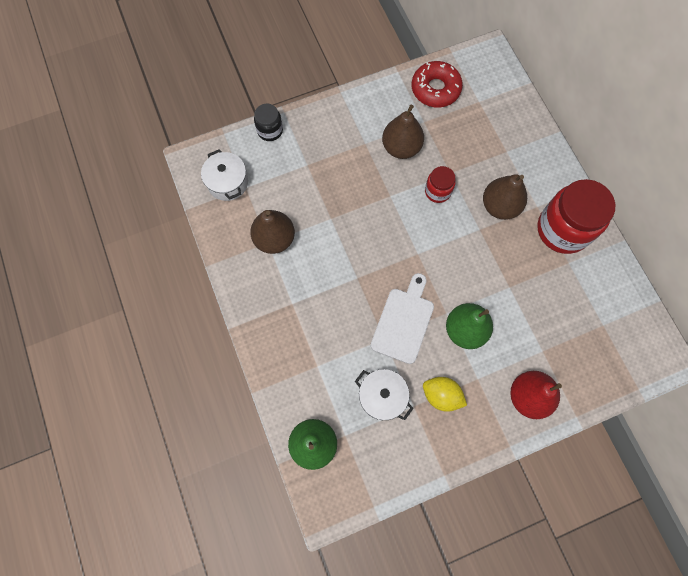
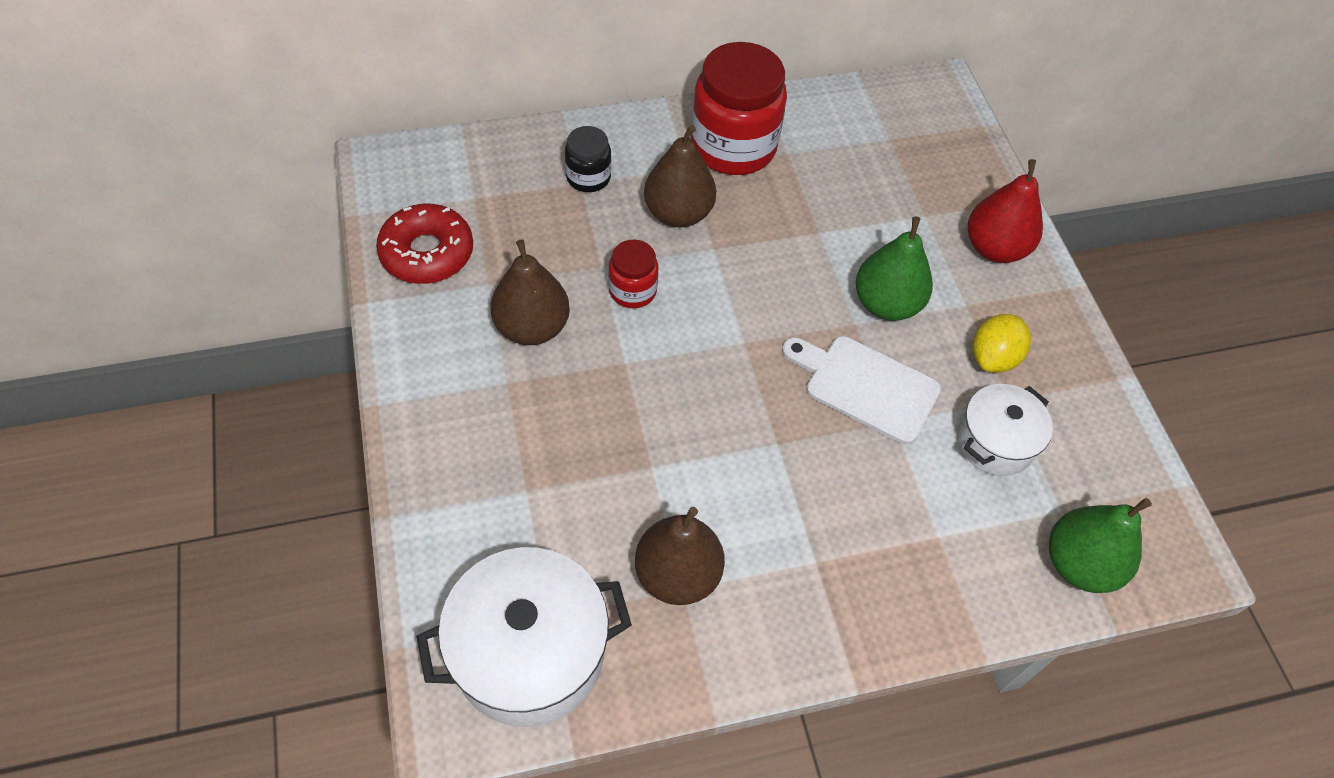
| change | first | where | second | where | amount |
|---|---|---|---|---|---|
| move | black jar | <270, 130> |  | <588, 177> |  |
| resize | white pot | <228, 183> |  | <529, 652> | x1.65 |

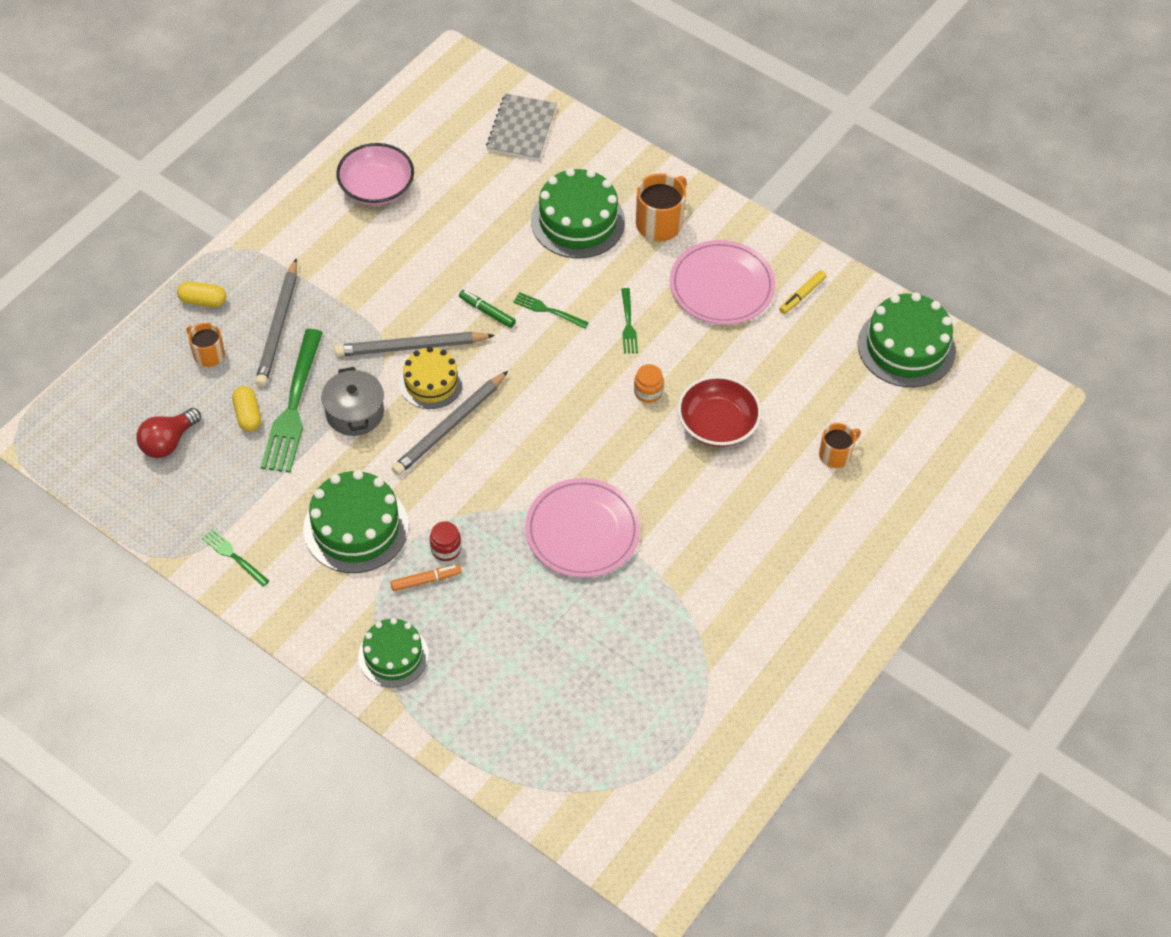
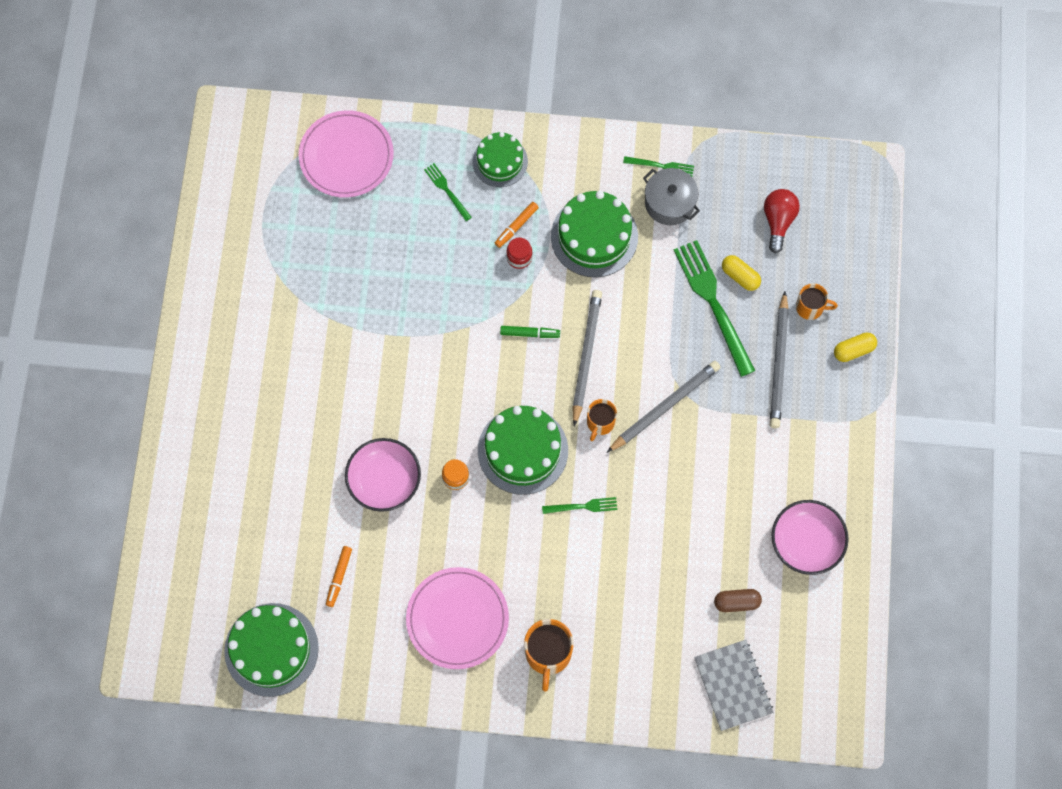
| change | first | where | second | where | amount |
|---|---|---|---|---|---|
| delete | yellow cake | <431, 382> |  |  |  |
| delete | yellow marker | <802, 295> |  |  |  |
| insert |  |  | orange marker | <339, 577> |  |
| insert |  |  | brown capsule | <736, 602> |  |
| move | grey pot | <355, 412> |  | <669, 203> |  |
| move | green marker | <487, 312> |  | <530, 333> |  |
| move | pink plate | <582, 531> |  | <346, 156> |  |
| move | green cake | <577, 221> |  | <523, 450> |  |
| move | green fork | <628, 324> |  | <446, 190> |  |
| move | orange mug | <835, 455> |  | <600, 423> |  |
| recolor | red bowl | <717, 424> | pink bowl | <384, 480> |  |
| rotate | grey pencil | <278, 326> |  | <779, 363> | 150 degrees counterclockwise |

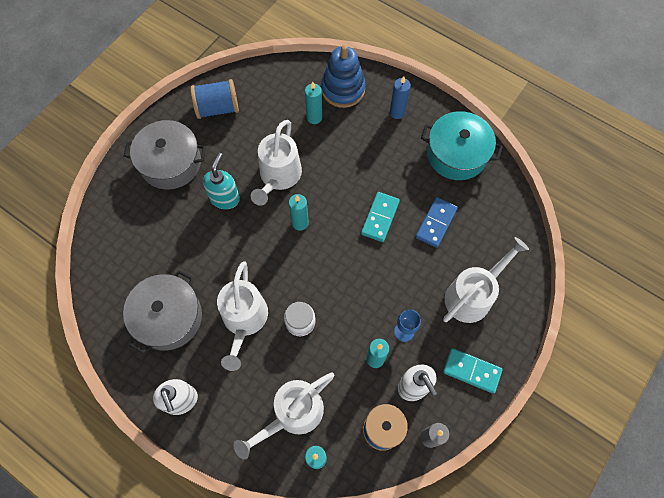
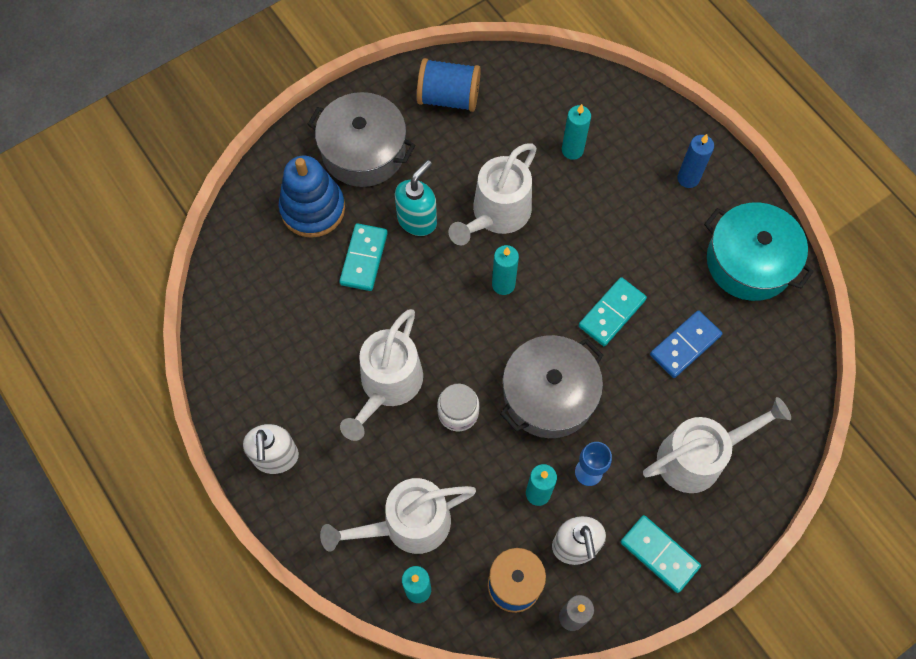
| change | first | where | second | where | amount |
|---|---|---|---|---|---|
| insert |  |  | turquoise domino | <364, 258> |  |
| move | grey pot | <168, 317> |  | <549, 394> |  |
| move | blue stacking toy | <343, 89> |  | <313, 209> |  |

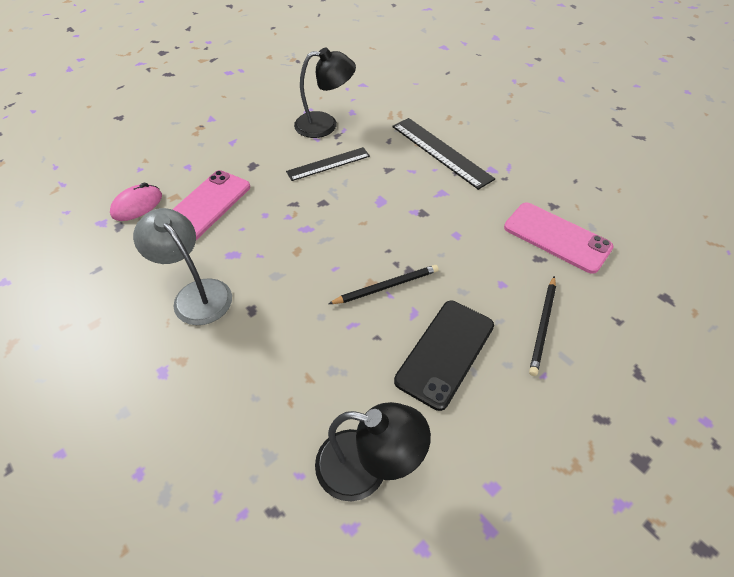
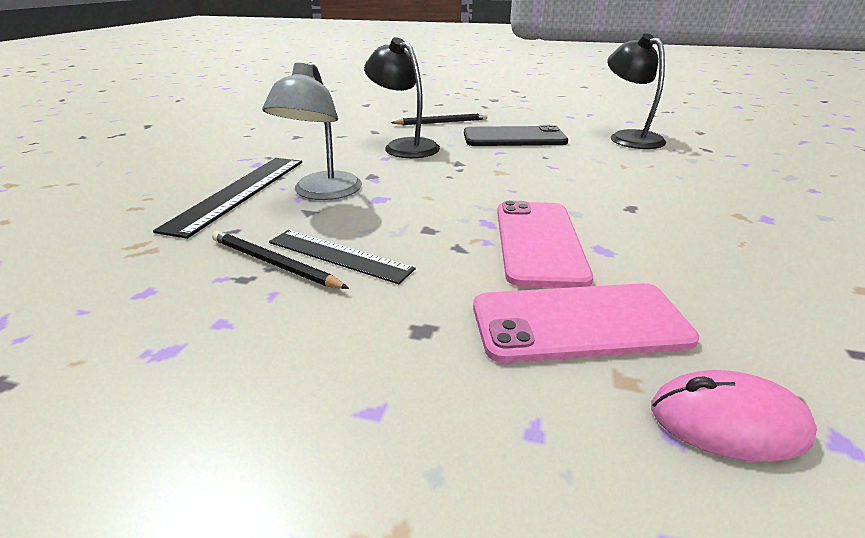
| change | first | where | second | where | amount |
|---|---|---|---|---|---|
| move | grey lamp | <196, 294> |  | <322, 193> |  |
| move | black lamp | <325, 124> |  | <404, 146> |  |
| move | black pencil | <386, 286> |  | <273, 263> |  |
| move | pink phone | <557, 237> |  | <538, 242> |  |

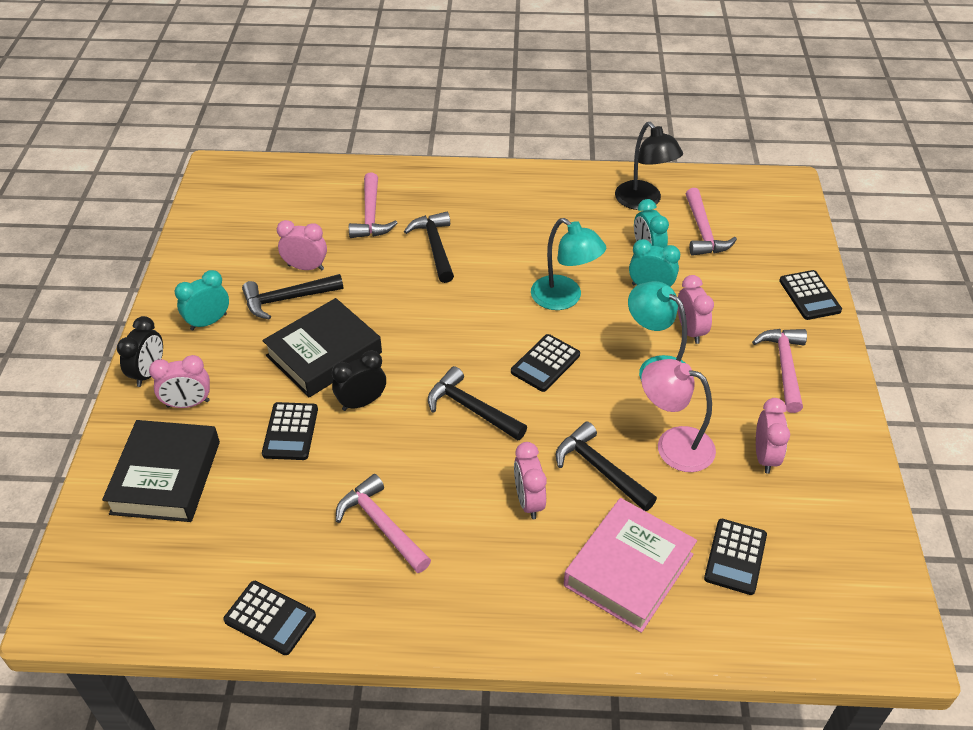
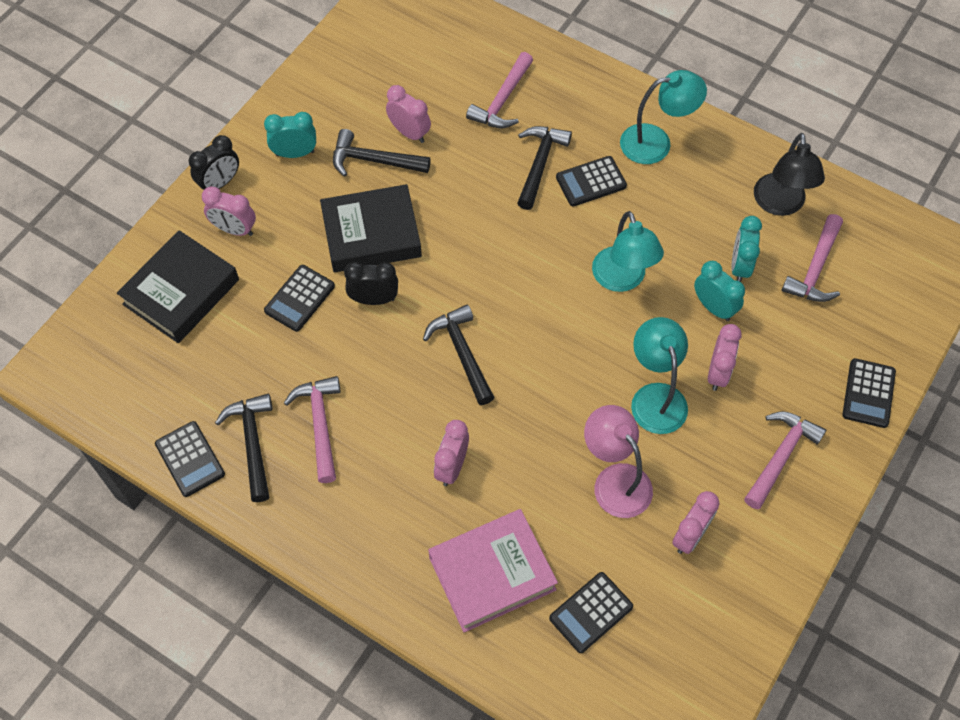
| change | first | where | second | where | amount |
|---|---|---|---|---|---|
| insert |  |  | turquoise lamp | <656, 142> |  |
| move | black calculator | <545, 363> |  | <591, 182> |  |
| move | black hammer | <600, 469> |  | <252, 443> |  |

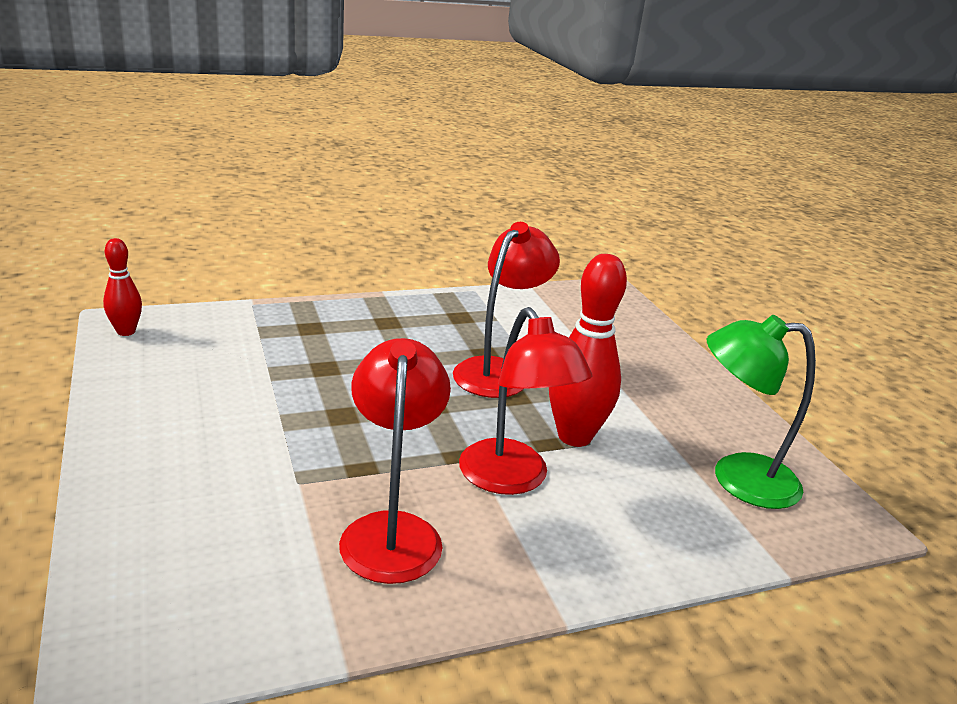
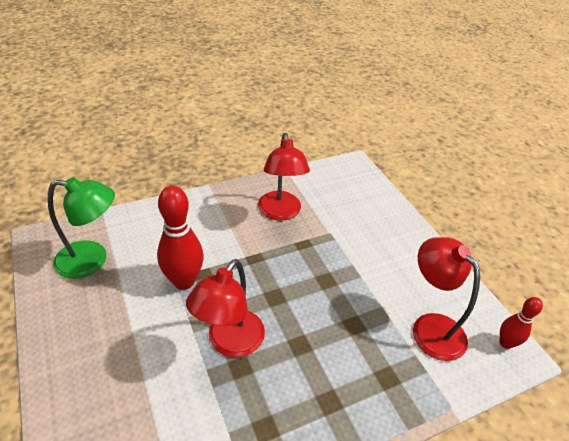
| change | first | where | second | where | amount |
|---|---|---|---|---|---|
| move | red lamp | <512, 479> |  | <430, 327> |  |

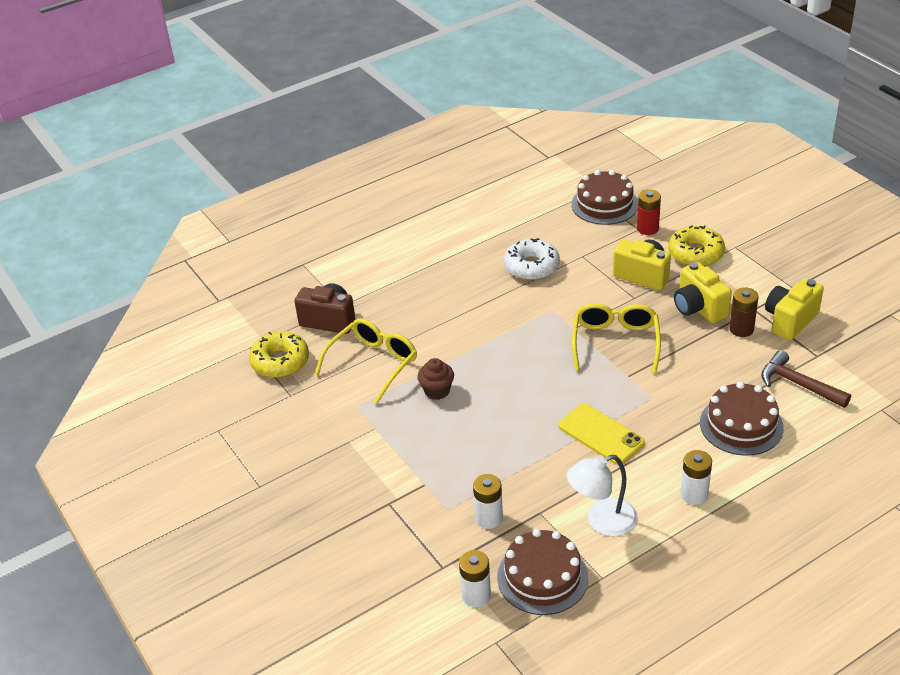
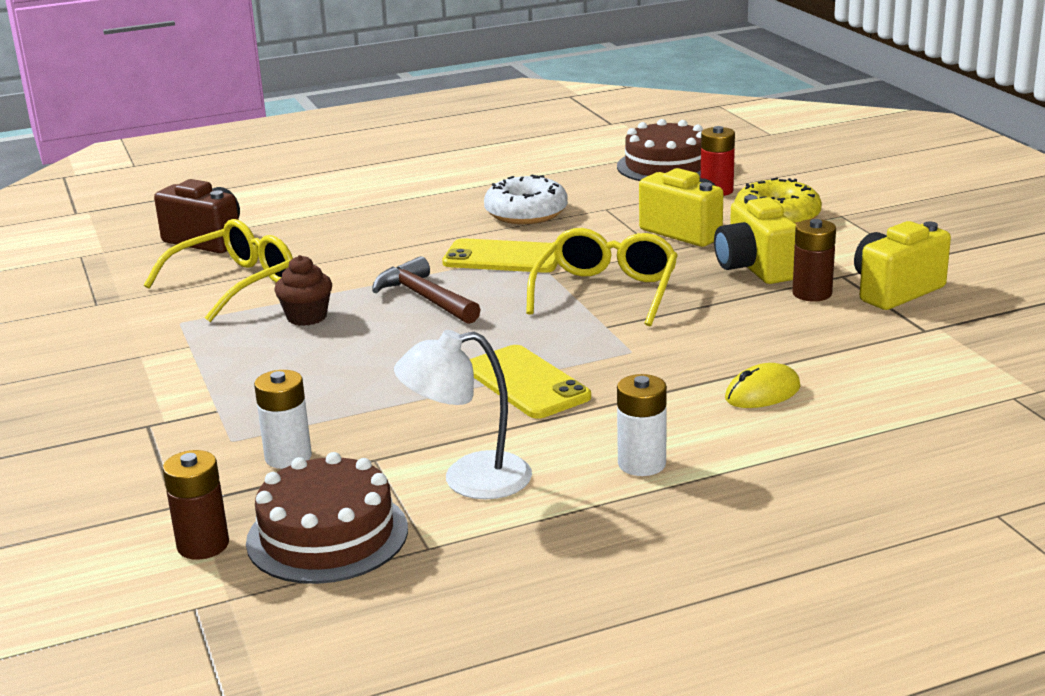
| change | first | where | second | where | amount |
|---|---|---|---|---|---|
| delete | yellow donut | <280, 361> |  |  |  |
| insert |  |  | yellow phone | <503, 257> |  |
| move | brown hammer | <798, 384> |  | <425, 298> |  |
| replace | brown cake | <741, 425> | yellow mouse | <762, 393> |  |
| recolor | white battery | <476, 595> | brown battery | <203, 545> |  |

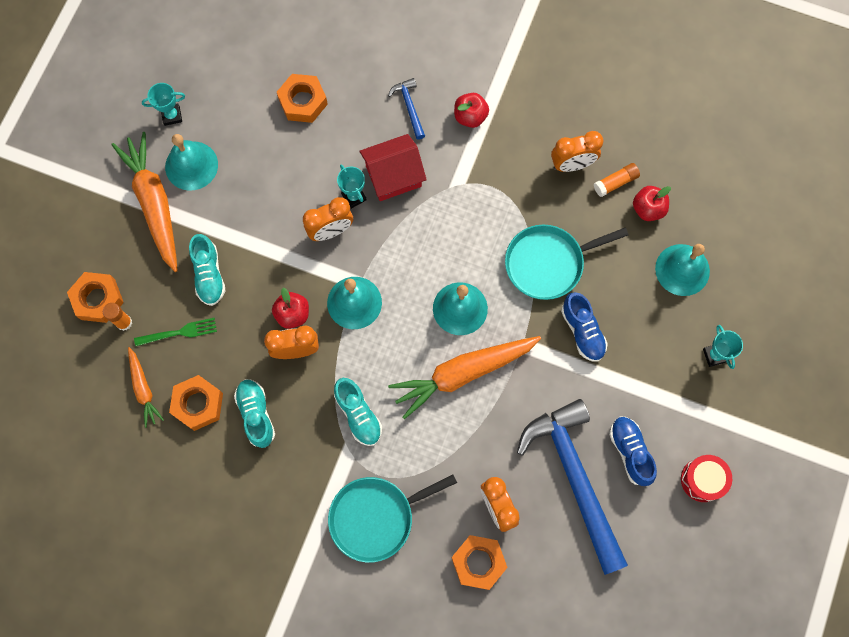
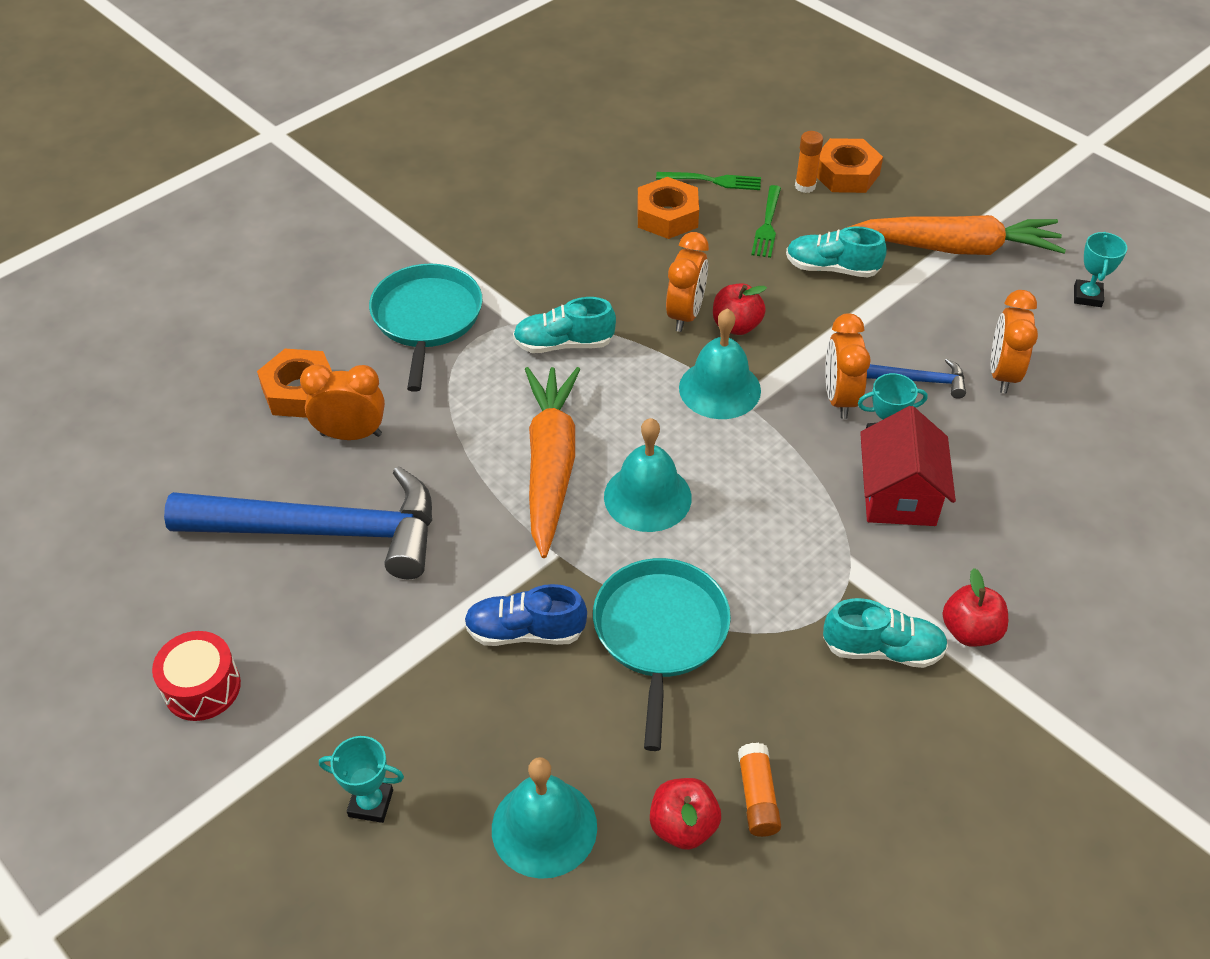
| change | first | where | second | where | amount |
|---|---|---|---|---|---|
| delete | turquoise bell | <191, 165> |  |  |  |
| delete | orange nut | <303, 101> |  |  |  |
| delete | blue shoe | <630, 452> |  |  |  |
| move | turquoise shoe | <256, 415> |  | <882, 649> |  |
| move | blue hammer | <409, 107> |  | <921, 380> |  |
| move | orange clock | <572, 164> |  | <1002, 374> |  |
| replace | orange carrot | <144, 389> | green fork | <712, 181> |  |

